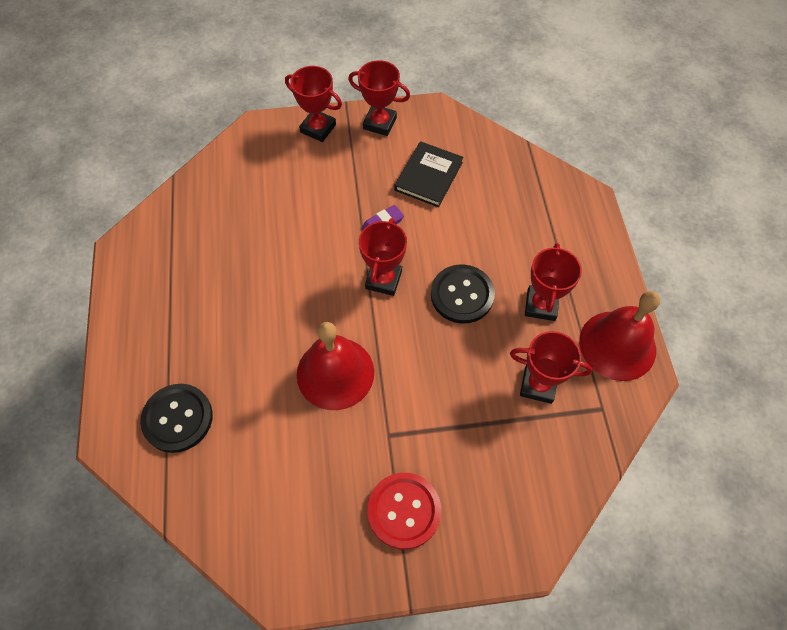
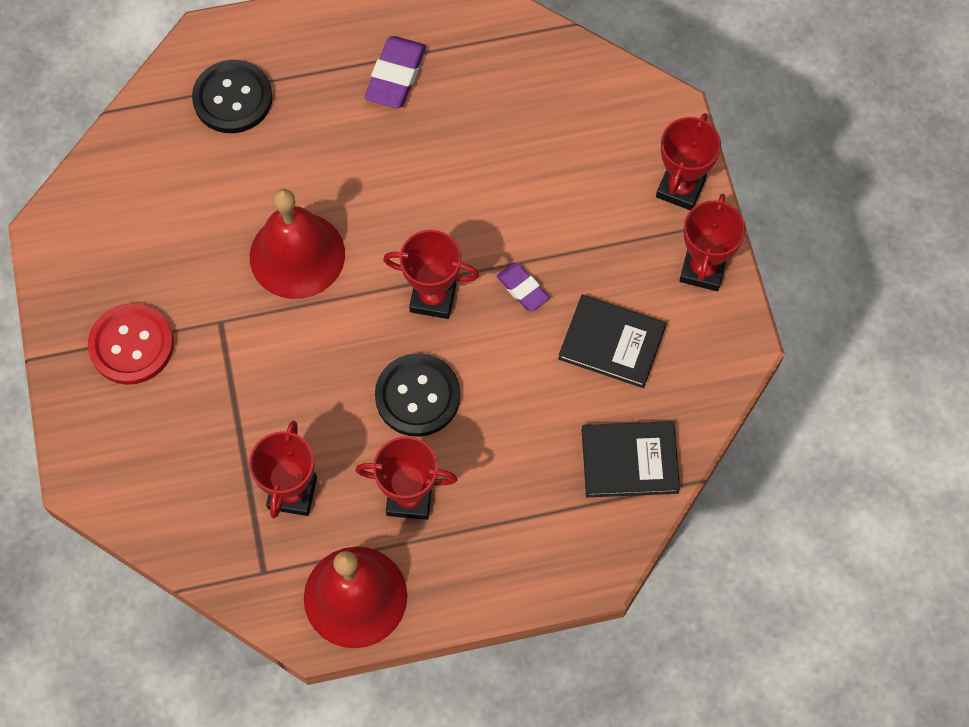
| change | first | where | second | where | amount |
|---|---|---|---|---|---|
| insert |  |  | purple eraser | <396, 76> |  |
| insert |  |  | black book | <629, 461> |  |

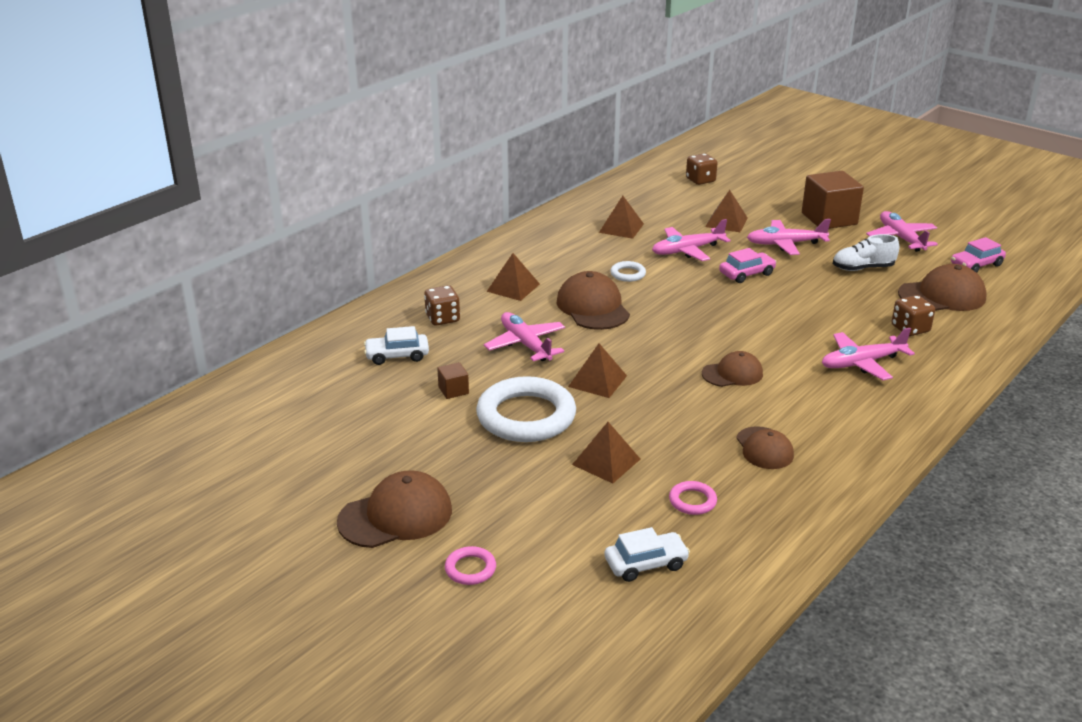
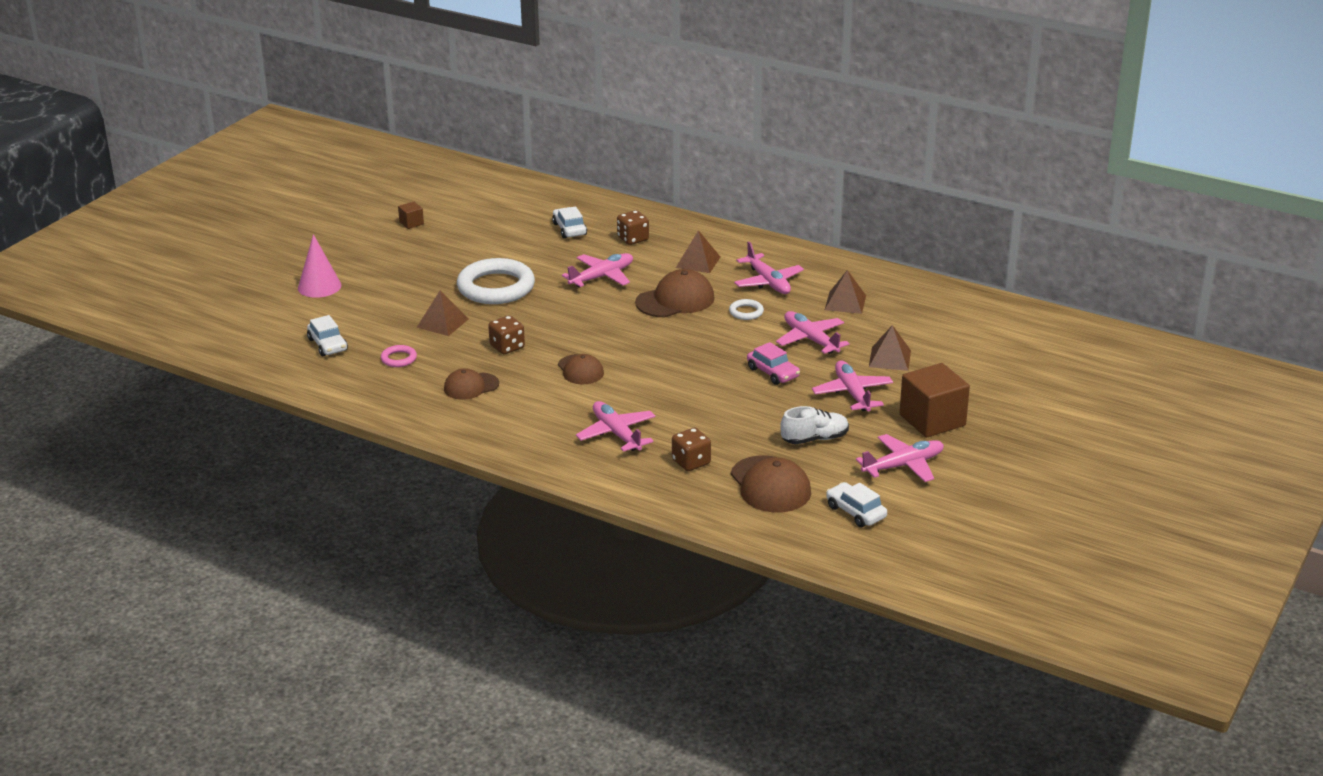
| change | first | where | second | where | amount |
|---|---|---|---|---|---|
| delete | brown cap | <396, 516> |  |  |  |
| delete | brown pyramid | <597, 381> |  |  |  |
| insert |  |  | pink plane | <768, 282> |  |
| move | brown cube | <453, 390> |  | <411, 223> |  |
| move | brown dice | <700, 180> |  | <507, 347> |  |
| replace | pink ring | <470, 569> | pink cone | <319, 286> |  |
| recolor | pink car | <976, 265> | white car | <855, 512> |  |
| rotate | white shoe | <863, 268> |  | <814, 439> | 90 degrees clockwise |

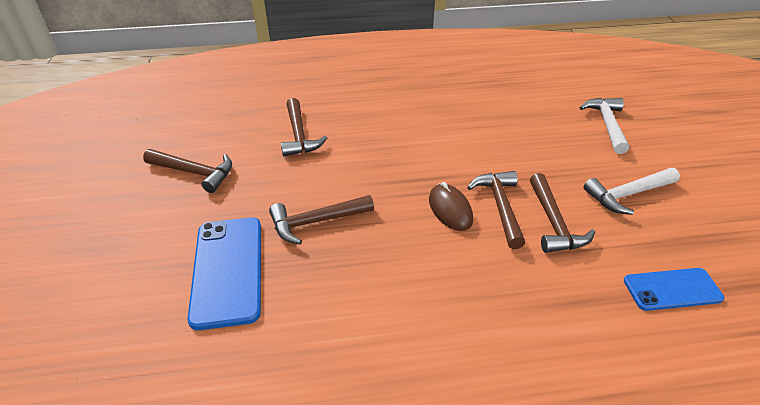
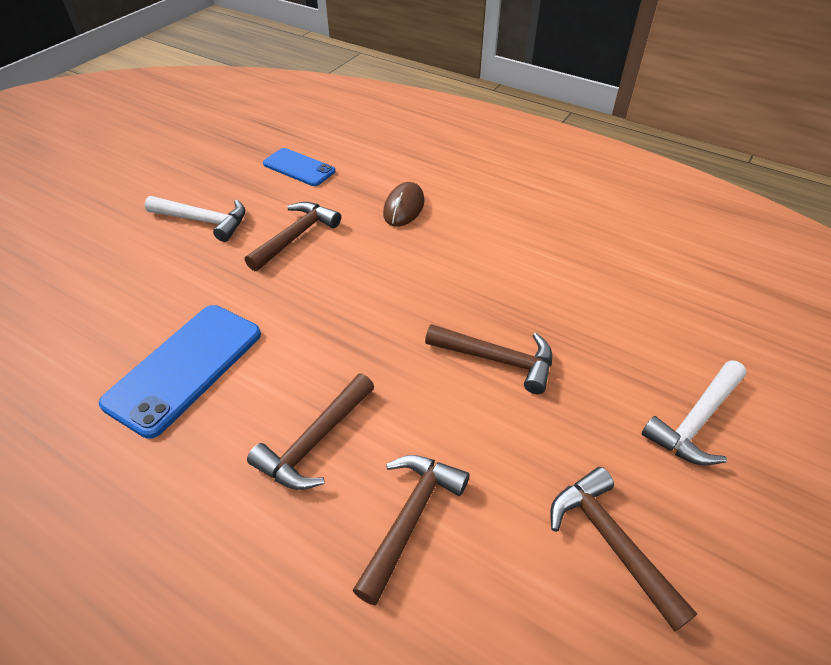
| change | first | where | second | where | amount |
|---|---|---|---|---|---|
| move | blue phone | <228, 270> |  | <185, 368> |  |
| move | brown mouse | <450, 209> |  | <404, 207> |  |
| move | brown hammer | <500, 207> |  | <315, 441> |  |
| move | white hammer | <607, 125> |  | <696, 421> |  |

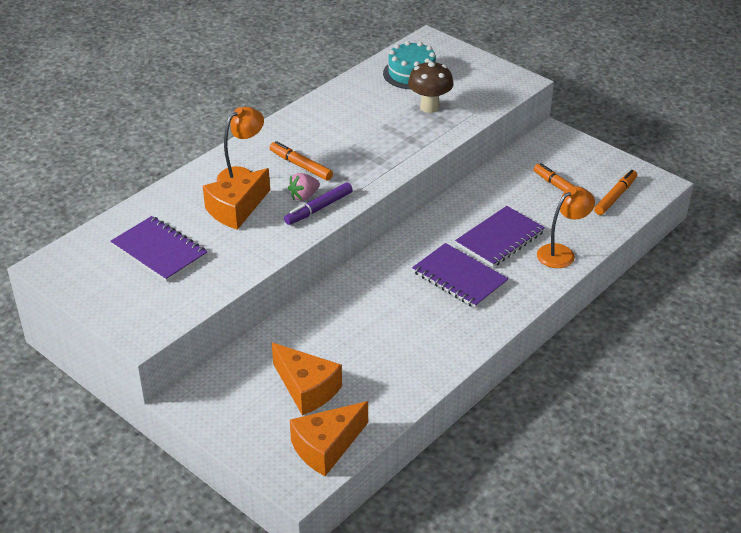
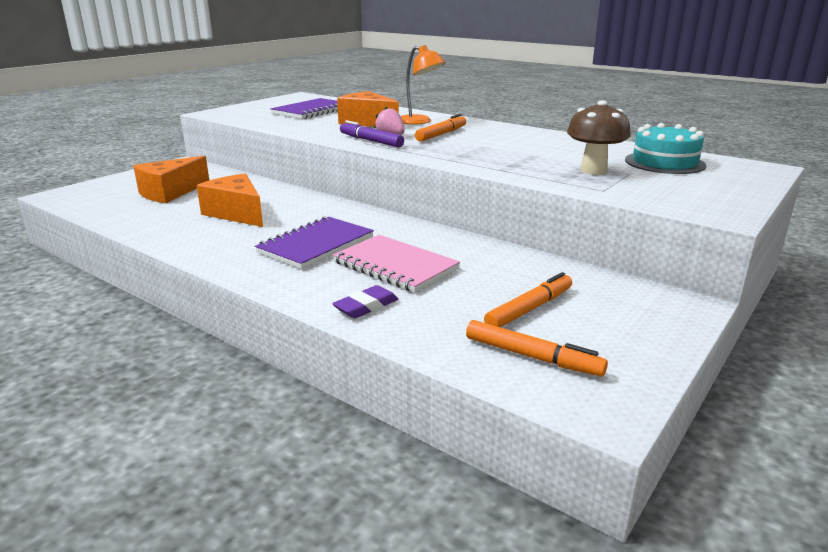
| change | first | where | second | where | amount |
|---|---|---|---|---|---|
| move | orange cheese | <326, 447> |  | <236, 213> |  |
| replace | orange lamp | <562, 253> | purple eraser | <366, 306> |  |
| recolor | purple notebook | <500, 238> | pink notebook | <395, 266> |  |

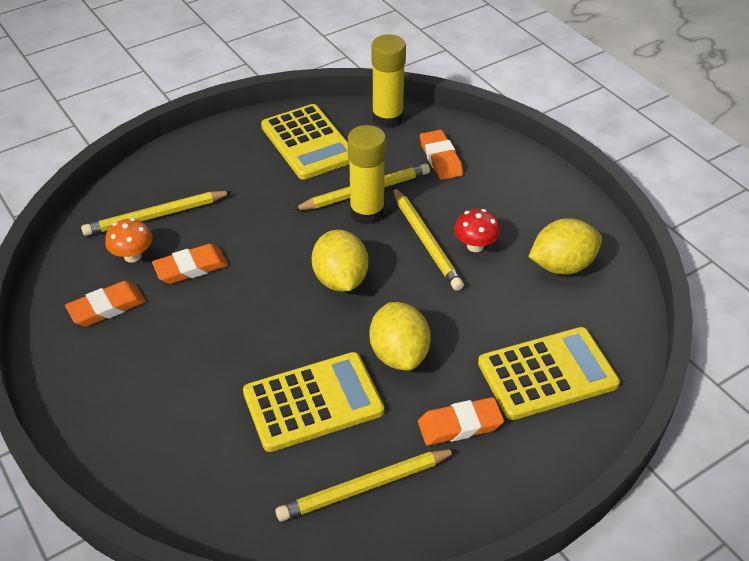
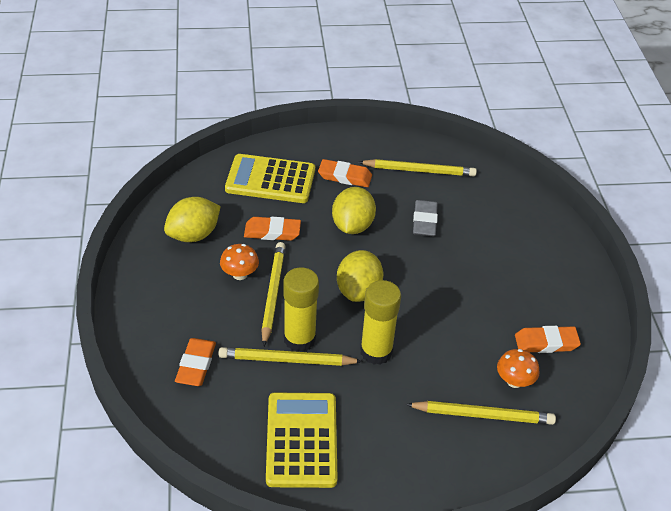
| change | first | where | second | where | amount |
|---|---|---|---|---|---|
| move | orange eraser | <191, 268> |  | <272, 232> |  |
| move | yellow glue stick | <387, 118> |  | <376, 351> |  |
| replace | yellow calculator | <313, 402> | grey eraser | <424, 221> |  |
| recolor | red mushroom | <475, 246> | orange mushroom | <240, 274> |  |
| rotate | yellow lemon | <562, 266> |  | <193, 235> | 45 degrees counterclockwise |

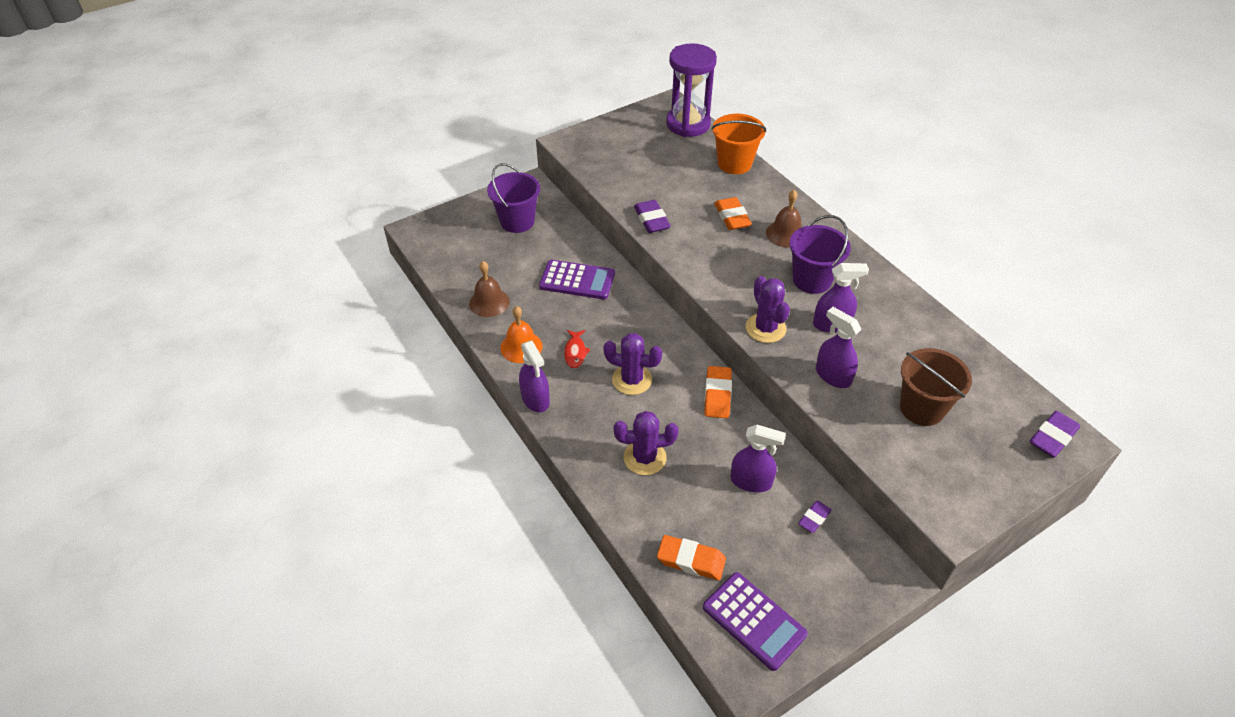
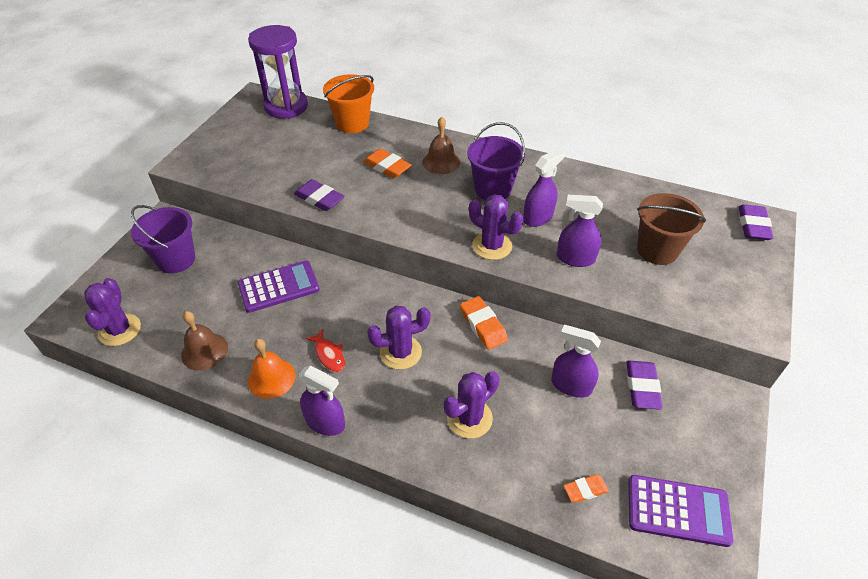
| change | first | where | second | where | amount |
|---|---|---|---|---|---|
| insert |  |  | purple cactus | <120, 330> |  |
| rotate | purple spray bottle | <751, 481> |  | <571, 385> | 135 degrees counterclockwise |
| resize | orange eraser | <691, 560> |  | <585, 490> | x0.63 |
| resize | purple eraser | <814, 518> |  | <642, 387> | x1.59 |

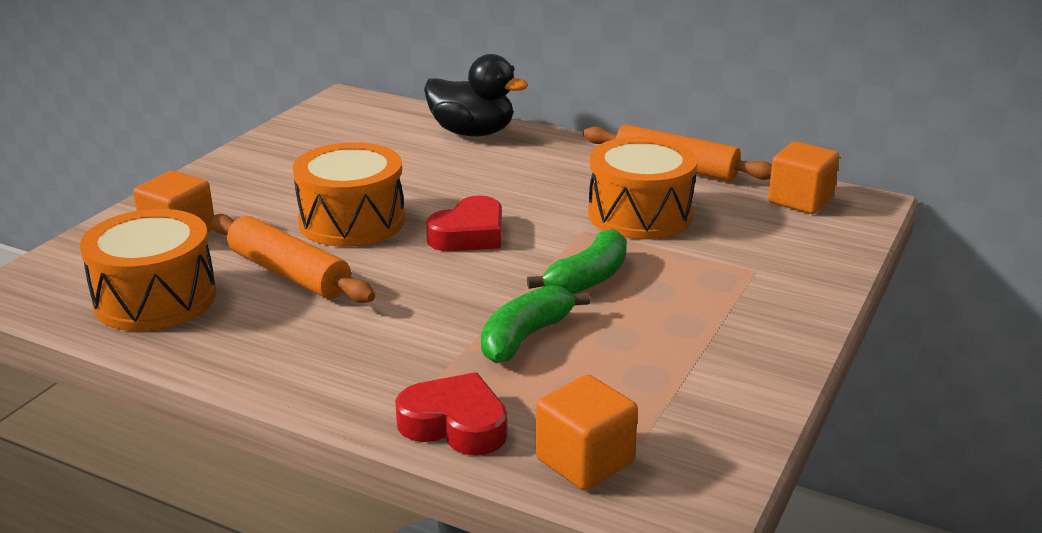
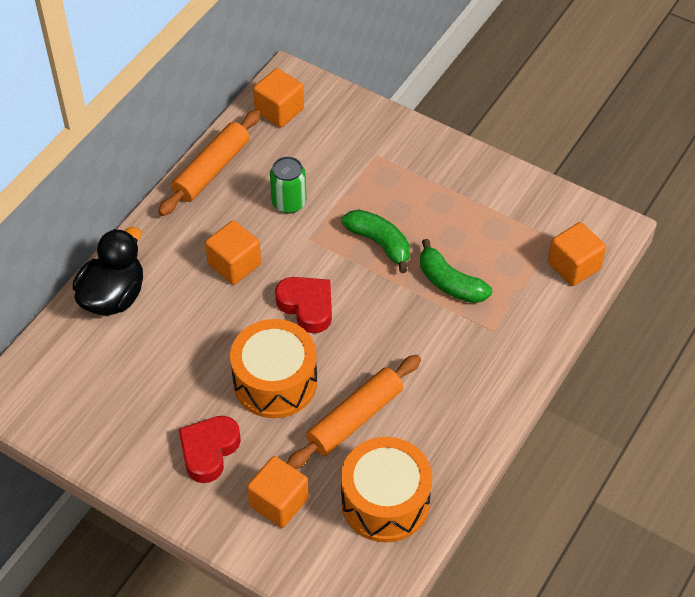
| change | first | where | second | where | amount |
|---|---|---|---|---|---|
| insert |  |  | orange cube | <234, 264> |  |
| move | red heart | <455, 424> |  | <209, 451> |  |
| replace | orange drum | <640, 215> | green can | <289, 202> |  |

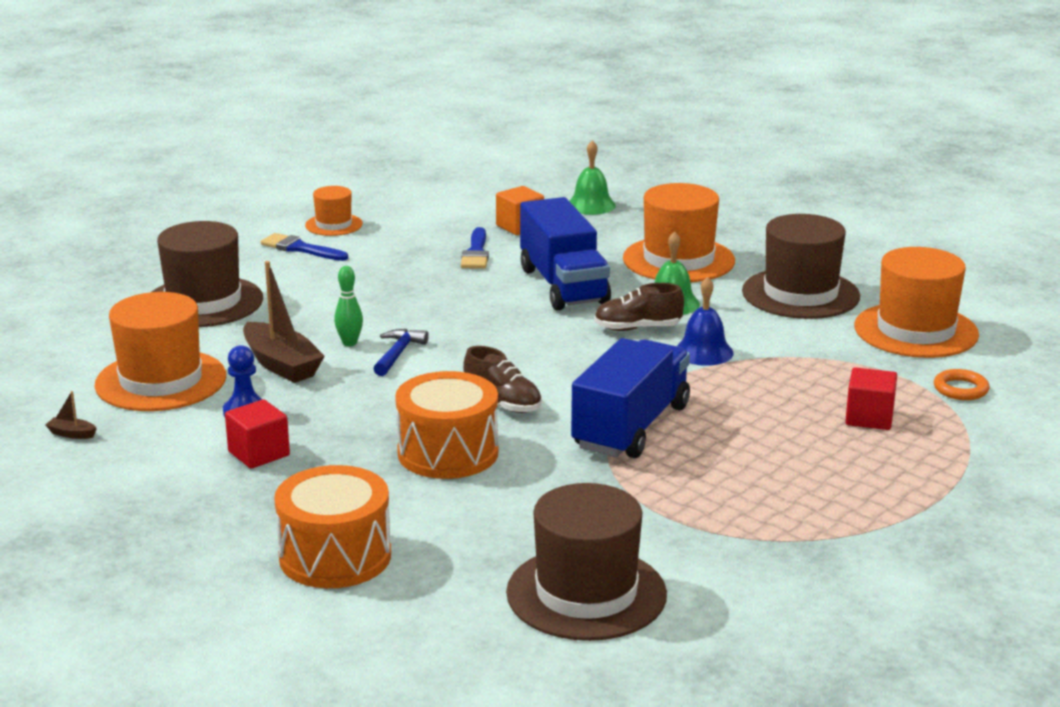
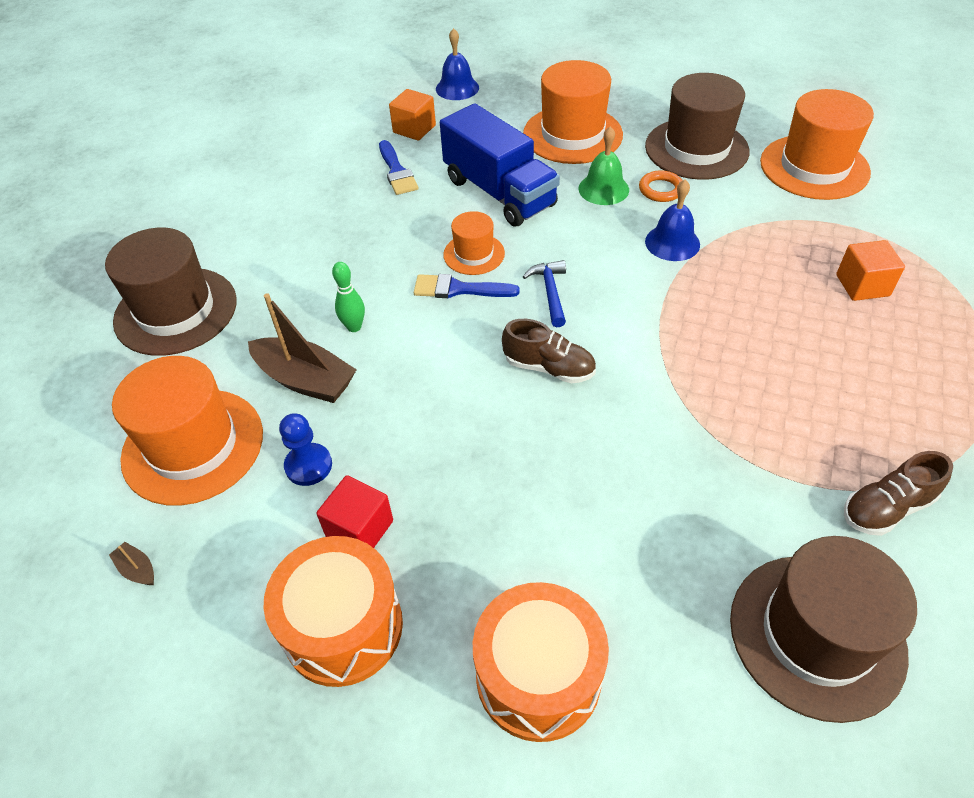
| change | first | where | second | where | amount |
|---|---|---|---|---|---|
| delete | blue truck | <631, 427> |  |  |  |
| move | blue brush | <300, 248> |  | <459, 289> |  |
| move | orange hat | <333, 225> |  | <474, 254> |  |
| move | blue hammer | <398, 354> |  | <550, 292> |  |
| move | orange drum | <448, 453> |  | <343, 626> |  |
| move | brown shoe | <637, 328> |  | <886, 508> |  |
| move | orange ring | <960, 389> |  | <661, 190> |  |
| recolor | green bell | <591, 205> | blue bell | <457, 88> |  |
| recolor | red cube | <869, 418> | orange cube | <862, 285> |  |
| rotate | brown boat | <72, 434> |  | <137, 569> | 45 degrees clockwise |

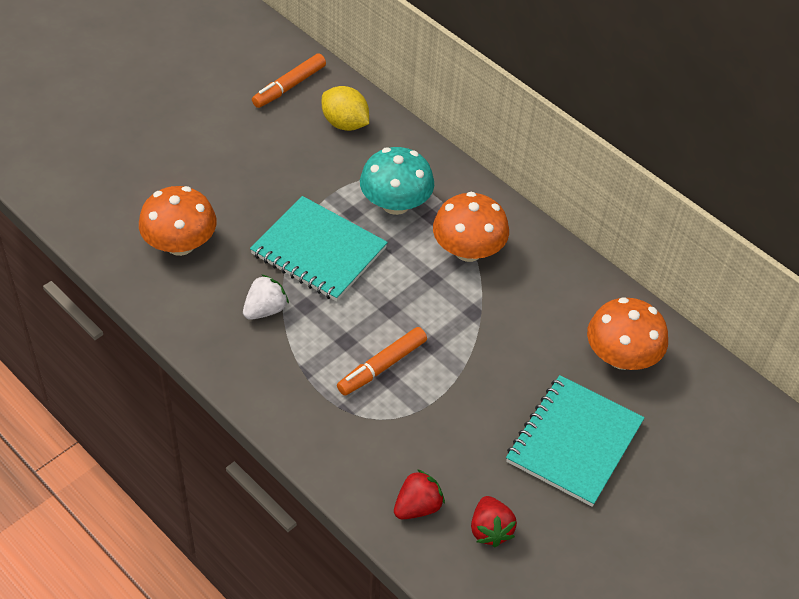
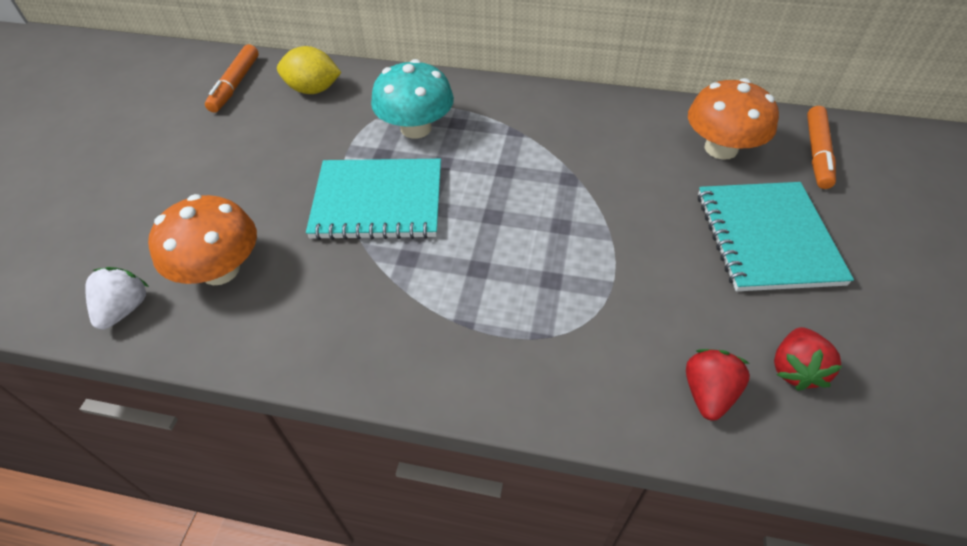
| change | first | where | second | where | amount |
|---|---|---|---|---|---|
| delete | orange mushroom | <468, 250> |  |  |  |
| move | white strawberry | <265, 310> |  | <125, 309> |  |
| move | orange marker | <382, 366> |  | <817, 153> |  |
| rotate | red strawberry | <490, 530> |  | <795, 369> | 60 degrees clockwise |

